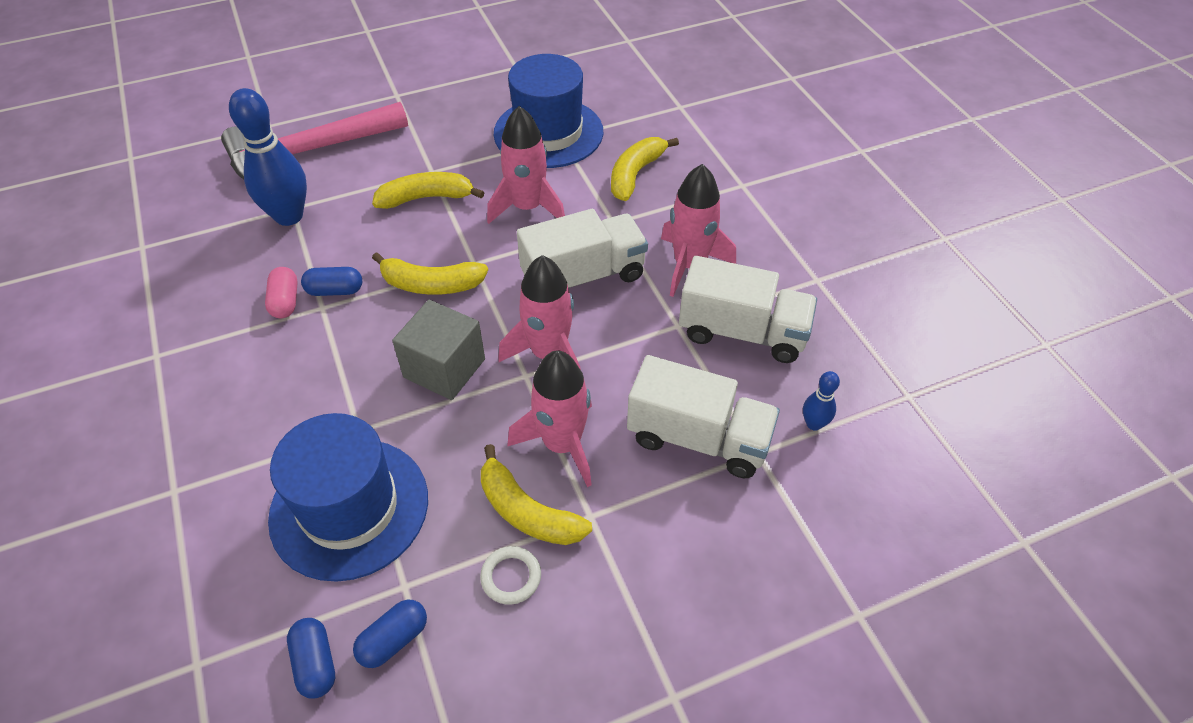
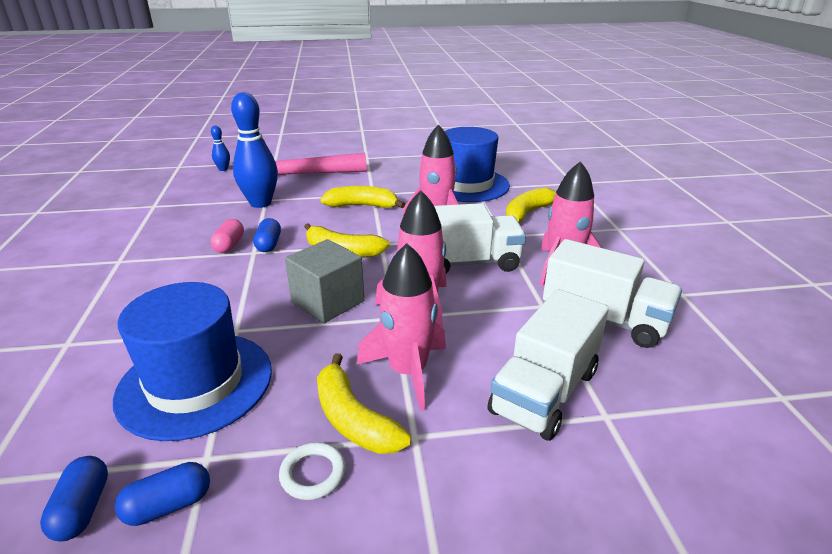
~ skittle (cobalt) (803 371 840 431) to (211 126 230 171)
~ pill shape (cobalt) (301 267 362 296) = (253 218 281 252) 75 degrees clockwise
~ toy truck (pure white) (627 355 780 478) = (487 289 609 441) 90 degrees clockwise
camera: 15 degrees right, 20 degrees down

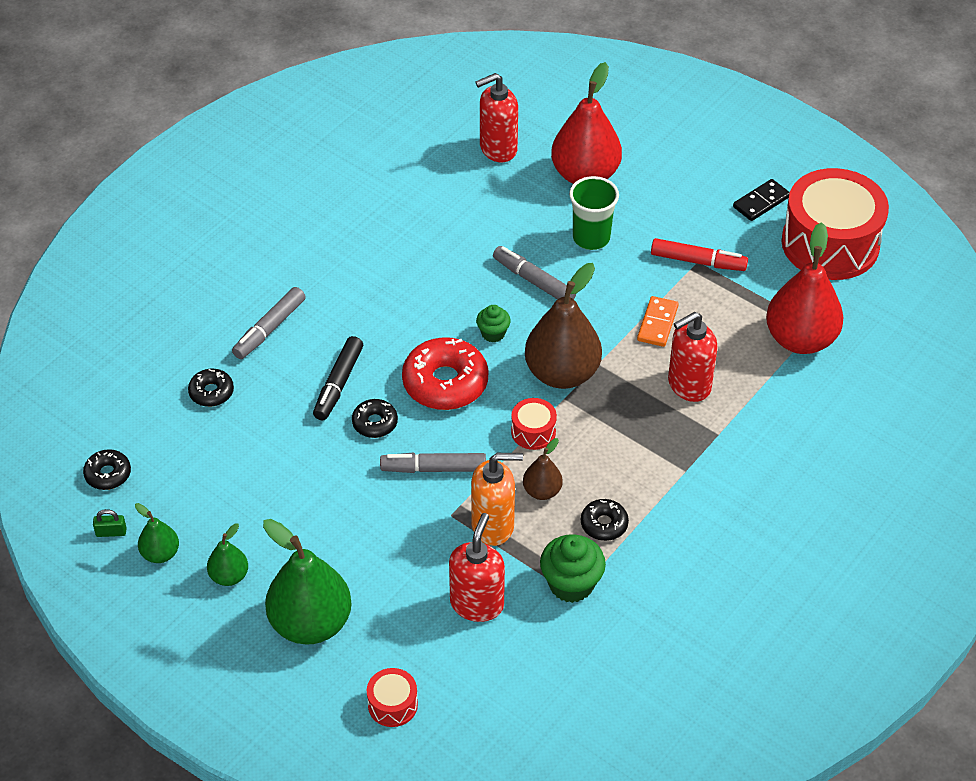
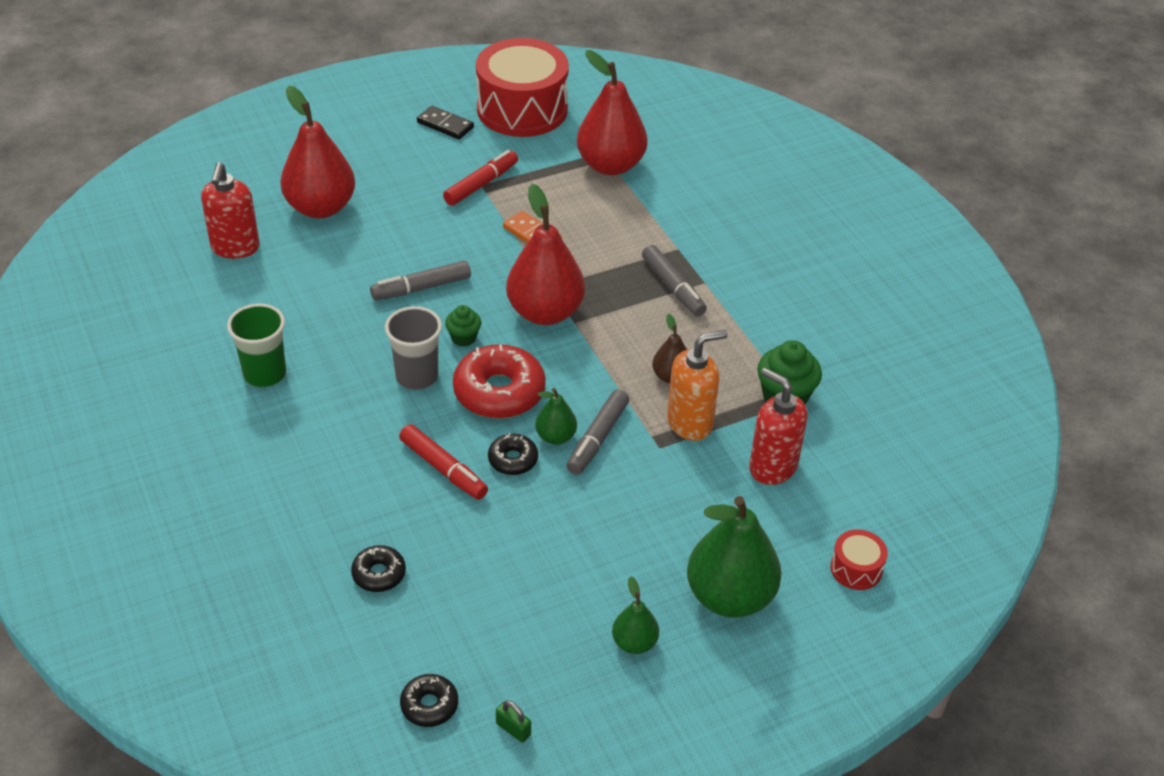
- drum (red) (511 398 557 450)
- donut (black) (581 499 629 541)
- pump bottle (red) (668 312 717 402)
+ tumbler (grey) (385 306 442 390)
~ pear fruit (emerald) (135 503 179 563) to (535 388 577 445)
~ felt pen (grey) (232 287 306 359) to (642 245 707 316)
~ tumbler (emerald) (569 176 619 250) to (227 304 286 387)
~ felt pen (black) (313 336 363 421) to felt pen (red) (399 424 488 500)
~ pear fruit (brown) (525 263 602 389) to pear fruit (red) (506 184 585 325)
~ lock (emerald) (93 509 127 537) = (496 700 531 742) 75 degrees counterclockwise
~ pump bottle (orange-coloured) (471 453 523 546) = (667 330 728 441) 45 degrees clockwise
~ domino (black) (733 179 790 221) = (417 106 474 139) 45 degrees counterclockwise
camera: 65 degrees left, 5 degrees down

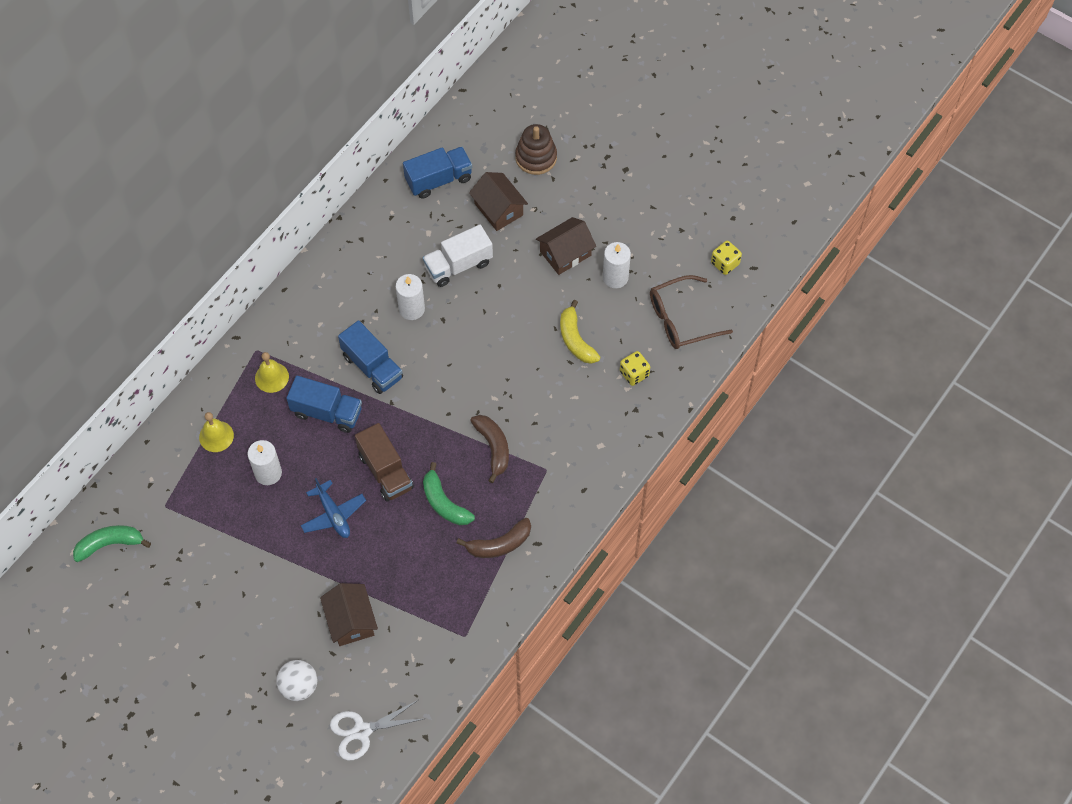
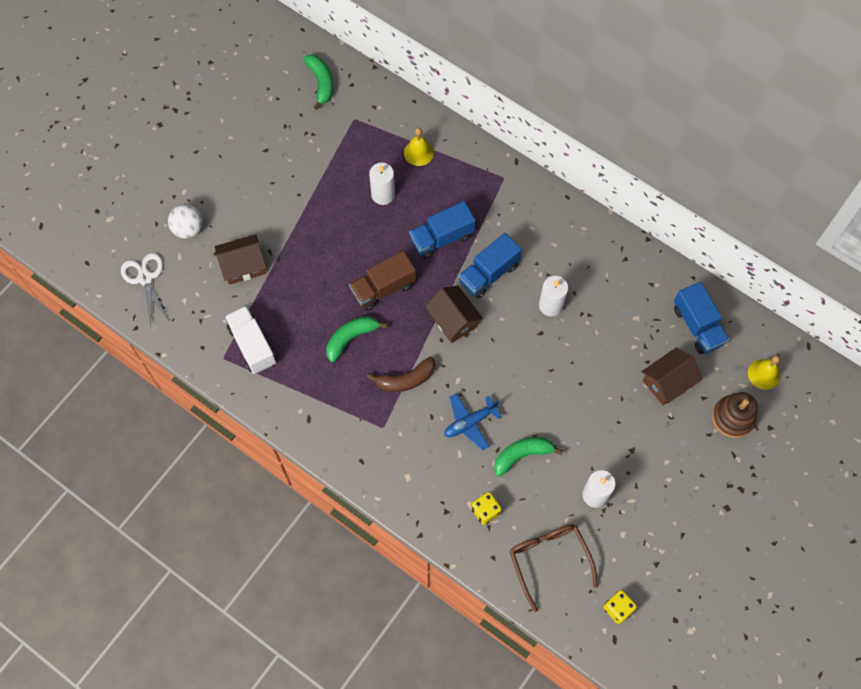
- toy banana (brown) (457 518 531 558)
~ hand bell (golden) (255 352 289 393) to (748 355 780 390)
~ aeroplane (cobalt) (301 478 366 538) to (444 393 502 451)
~ toy truck (pure white) (423 225 493 287) to (225 306 276 374)
~ house (brown) (536 217 596 275) to (425 285 483 343)
~ toy banana (golden) (560 300 600 364) to toy banana (emerald) (494 437 563 476)
~ toy truck (cobalt) (286 376 362 433) = (409 201 476 259) 45 degrees clockwise
camera: 90 degrees right, 5 degrees up

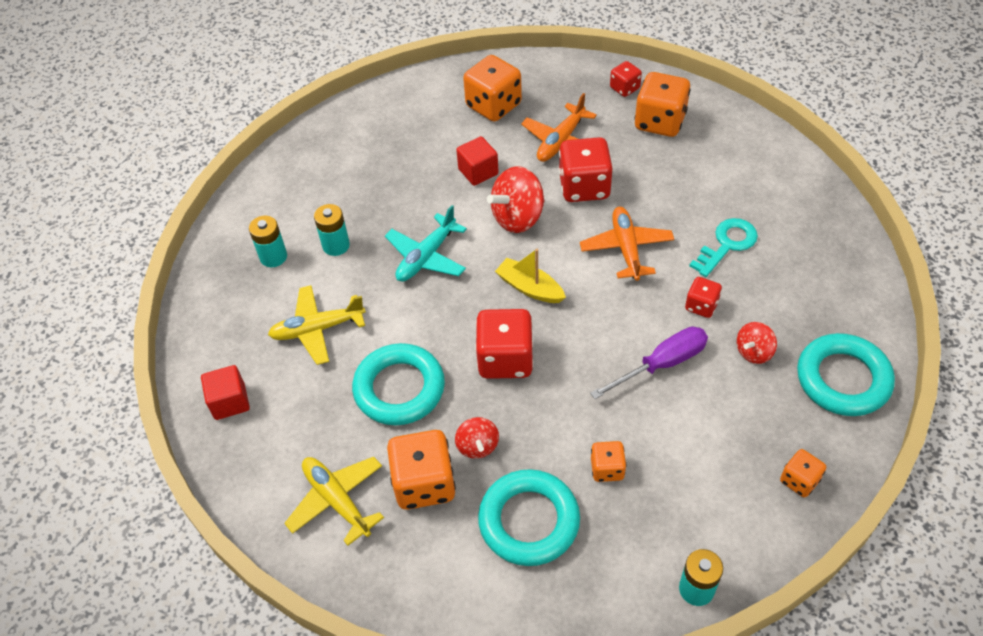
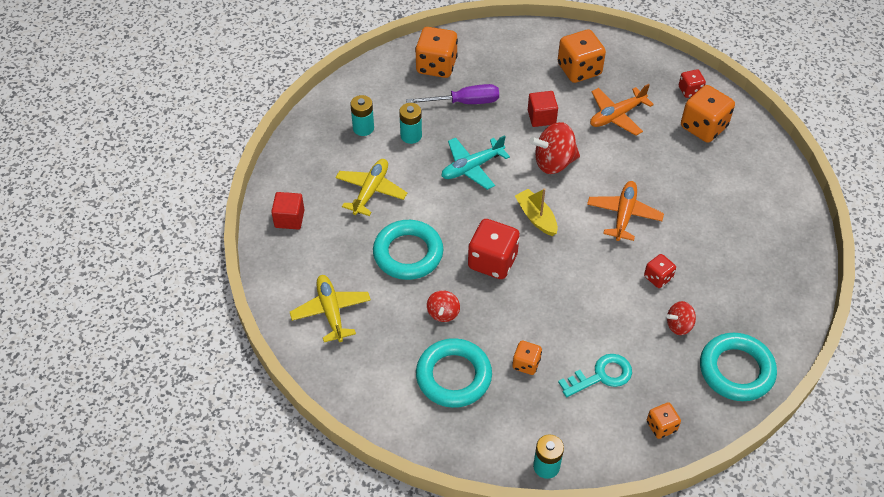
- dice (red) (559 137 613 202)
~ dice (orange-coloured) (387 430 456 510) to (415 27 458 78)
~ flat screwdriver (violet) (590 327 708 399) to (406 84 499 104)
~ door key (turquoise) (689 218 758 277) to (558 354 632 397)
~ aeroplane (golden) (268 285 366 365) = (335 159 407 216) 105 degrees clockwise
camera: 20 degrees right, 0 degrees up

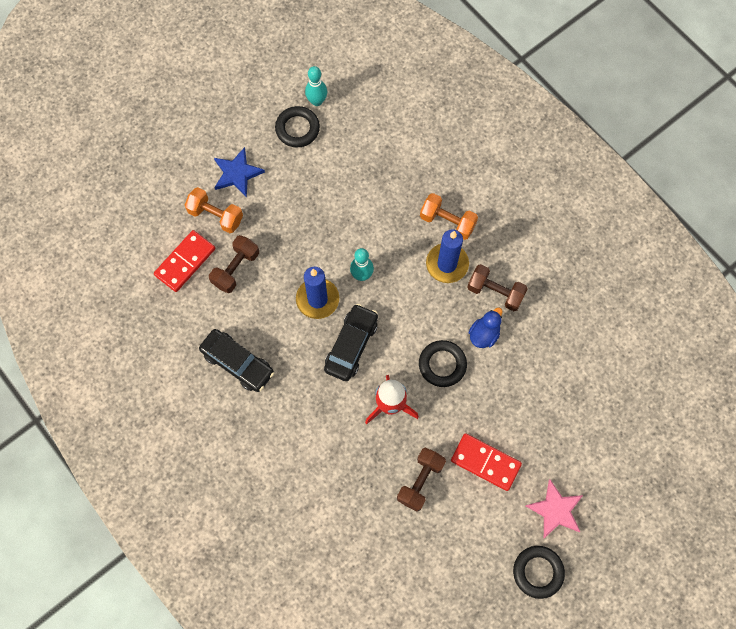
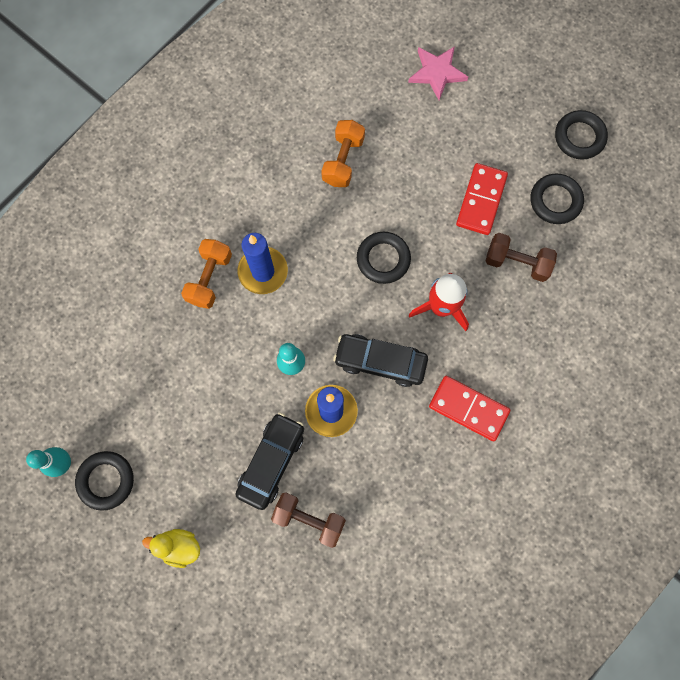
- hand weight (brown) (467 264 528 311)
- toy duck (cobalt) (469 307 503 348)
+ ring (black) (531 173 584 224)
~ domino (red) (154 230 215 292) to (429 376 510 441)
~ hand weight (orange-coloured) (185 187 243 233) to (321 120 365 187)
~ automobile (black) (199 329 274 392) to (236 413 304 510)
~ star shape (rosy) (526 480 583 538) to (408 46 468 100)
~ star shape (cobalt) (214 147 265 197) to toy duck (golden) (142 529 200 568)
camera: 100 degrees left, 5 degrees up

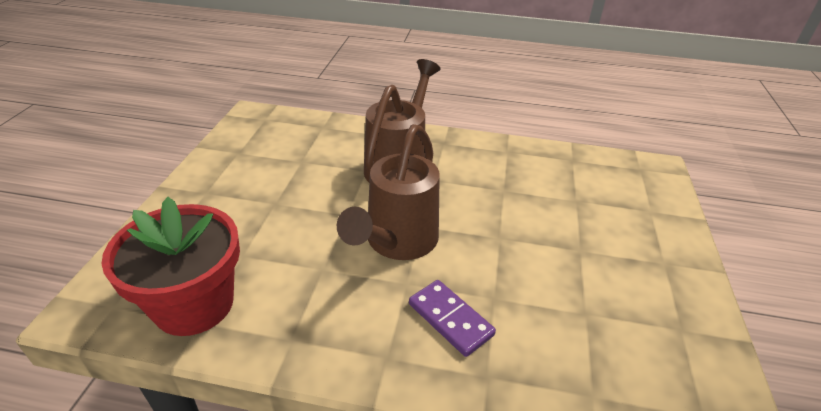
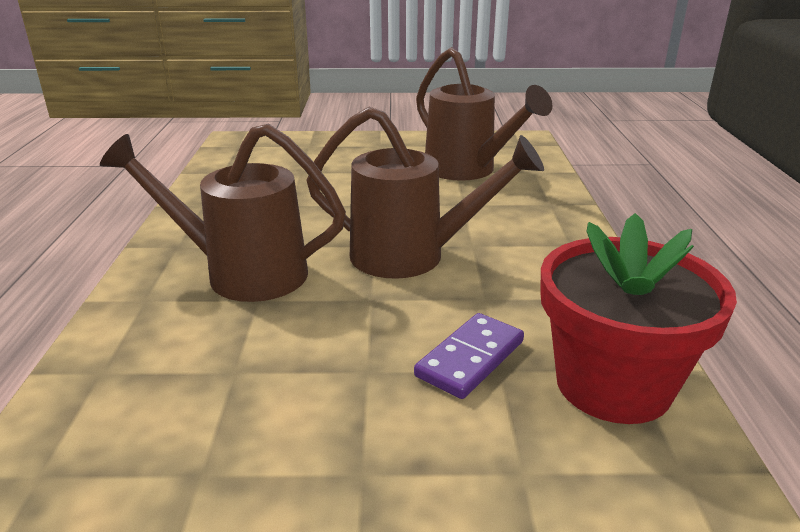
+ sprinkling can (brown) (416 47 552 181)
~ domino (violet) (409 280 496 357) to (414 313 524 399)
camera: 100 degrees left, 10 degrees down

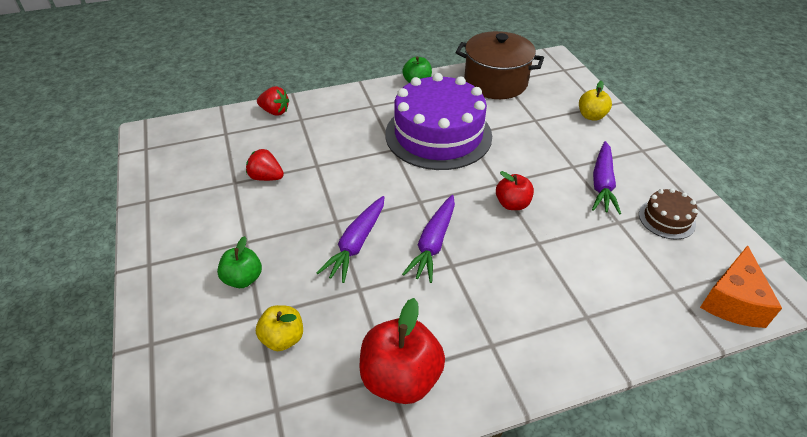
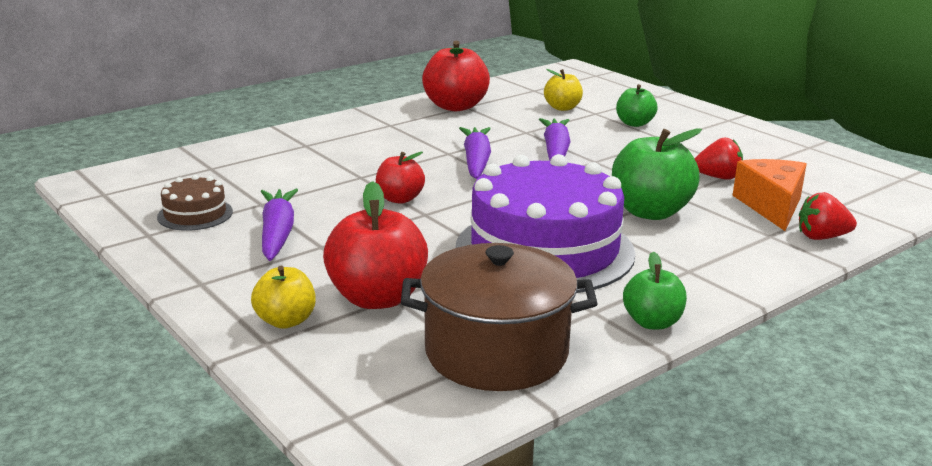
+ apple (red) (323 181 428 309)
+ apple (emerald) (612 128 702 220)
~ cheese (orange-coloured) (700 245 782 328) to (733 159 807 231)
camera: 160 degrees right, 20 degrees down

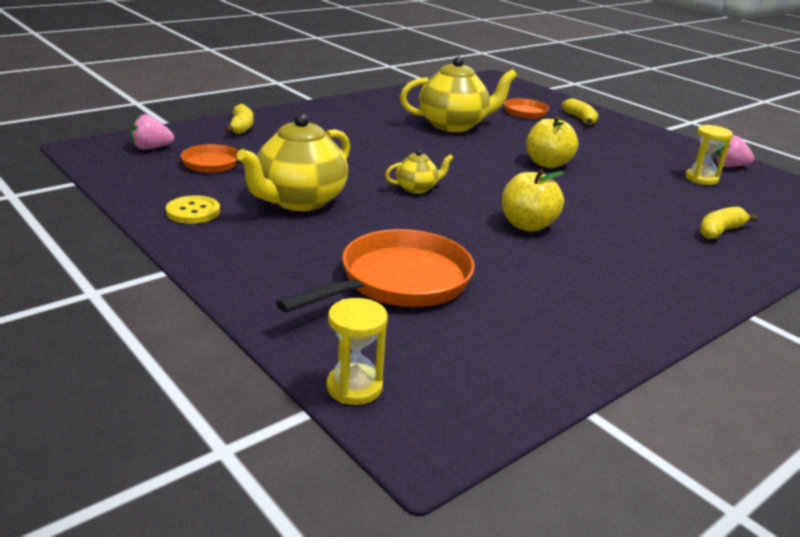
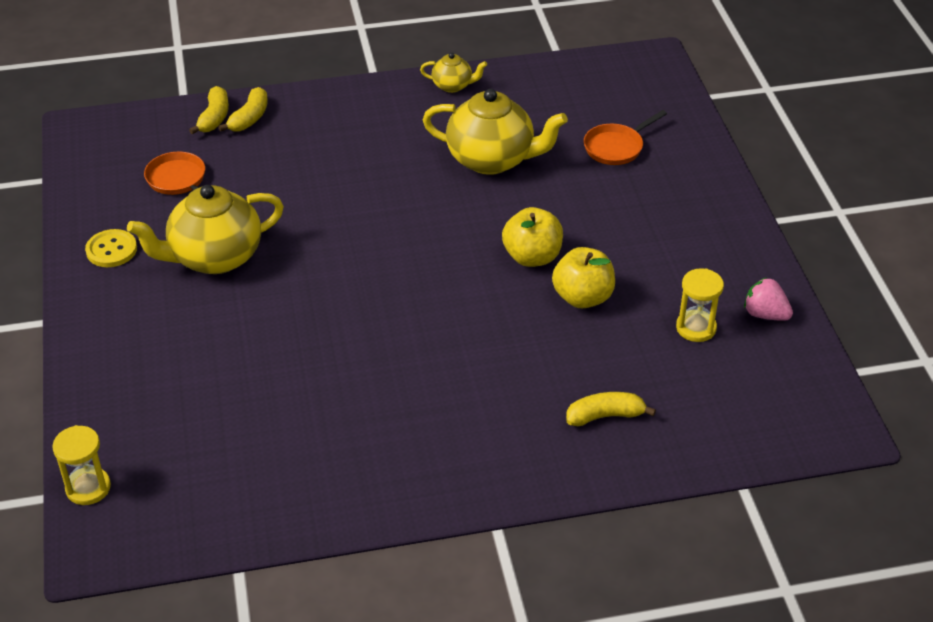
- strawberry (rosy) (131 114 174 150)
- pan (orange-coloured) (276 229 475 312)
~ china teapot (golden) (385 150 453 194) to (420 53 487 93)
~ apple (golden) (502 169 564 232) to (552 247 615 308)
~ toy banana (golden) (562 98 598 125) to (189 86 229 134)
camera: 30 degrees right, 15 degrees up

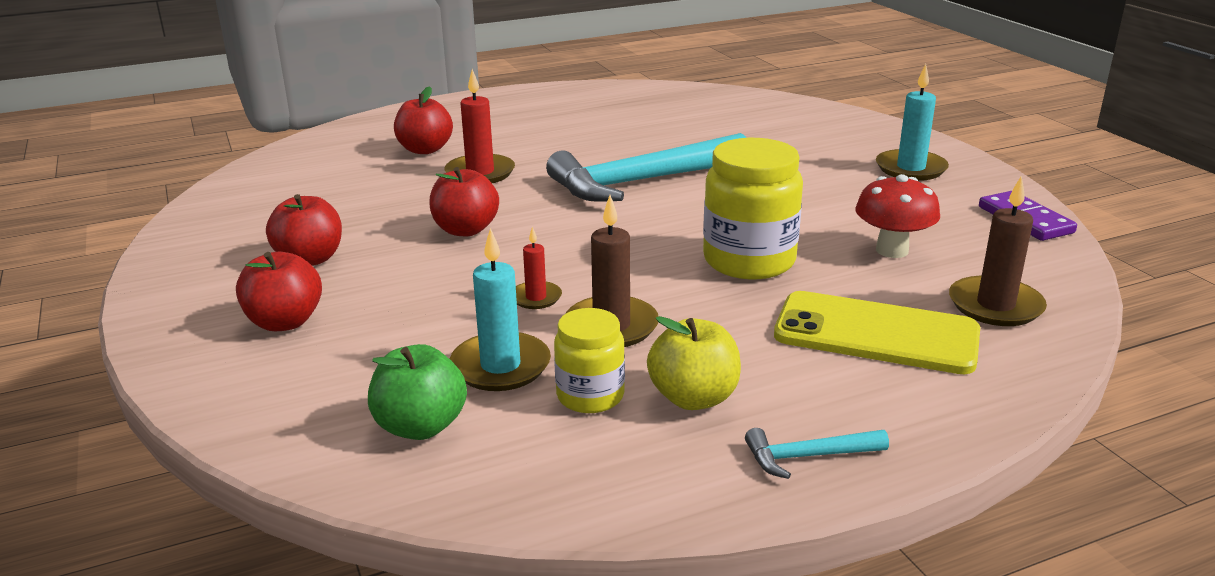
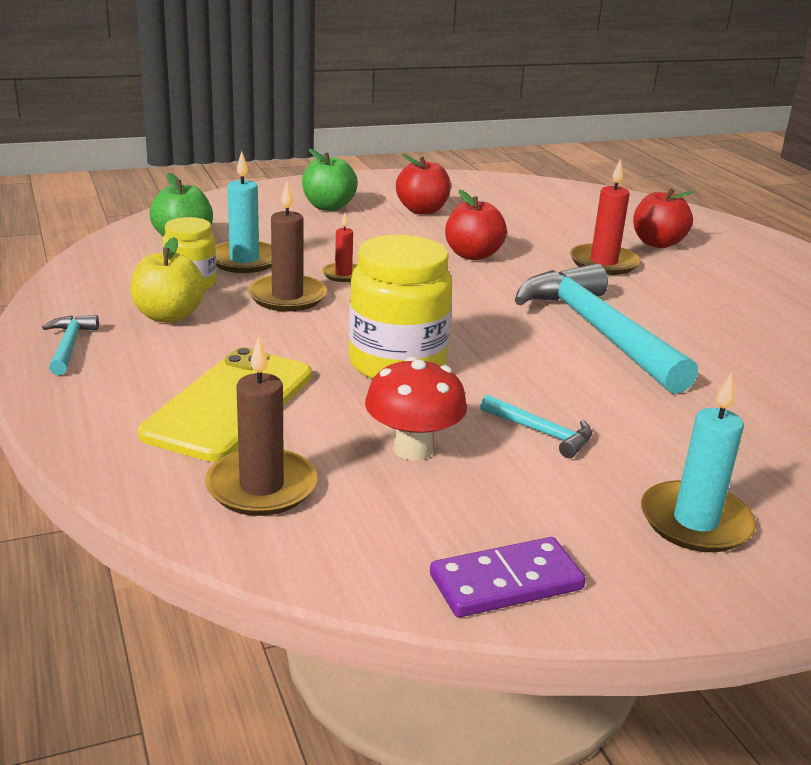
+ hammer (turquoise) (480 394 592 458)
~ apple (red) (236 252 322 331) to apple (emerald) (302 149 358 211)
camera: 90 degrees right, 0 degrees up

